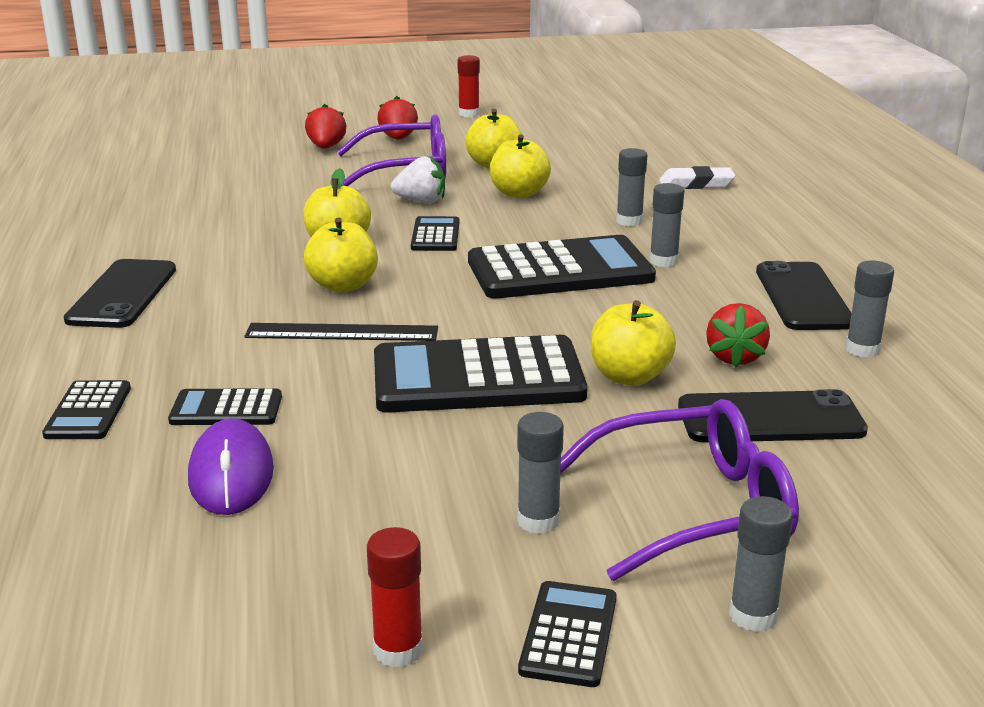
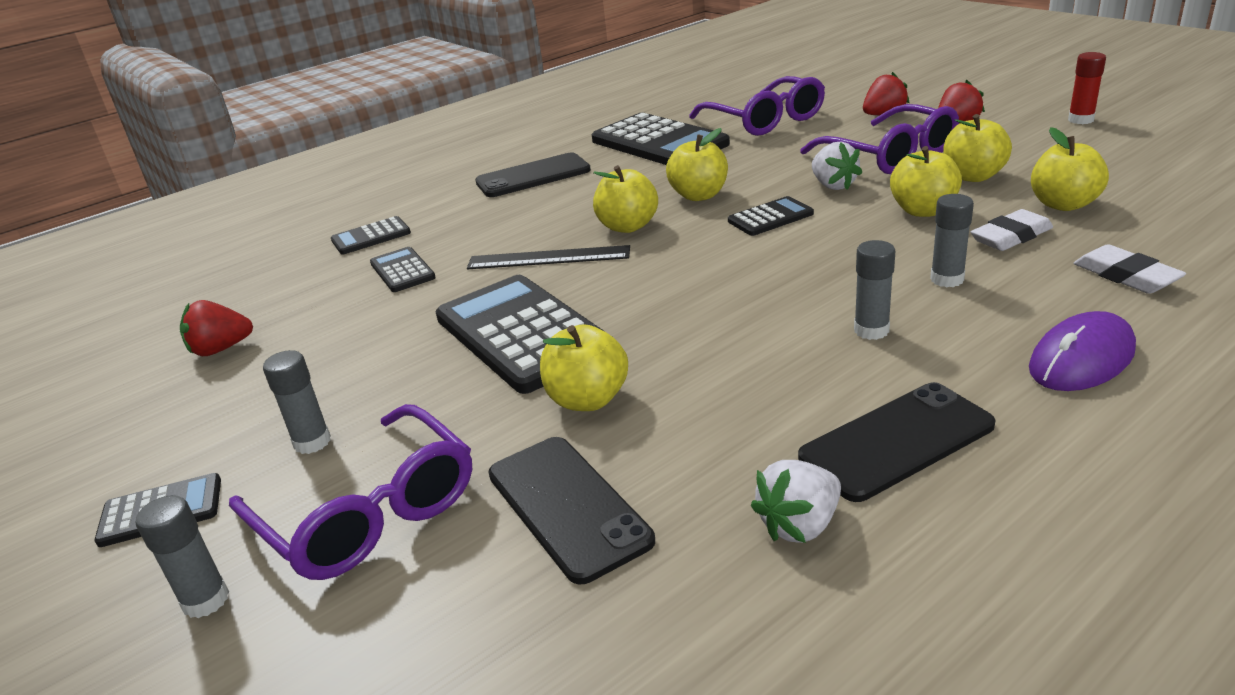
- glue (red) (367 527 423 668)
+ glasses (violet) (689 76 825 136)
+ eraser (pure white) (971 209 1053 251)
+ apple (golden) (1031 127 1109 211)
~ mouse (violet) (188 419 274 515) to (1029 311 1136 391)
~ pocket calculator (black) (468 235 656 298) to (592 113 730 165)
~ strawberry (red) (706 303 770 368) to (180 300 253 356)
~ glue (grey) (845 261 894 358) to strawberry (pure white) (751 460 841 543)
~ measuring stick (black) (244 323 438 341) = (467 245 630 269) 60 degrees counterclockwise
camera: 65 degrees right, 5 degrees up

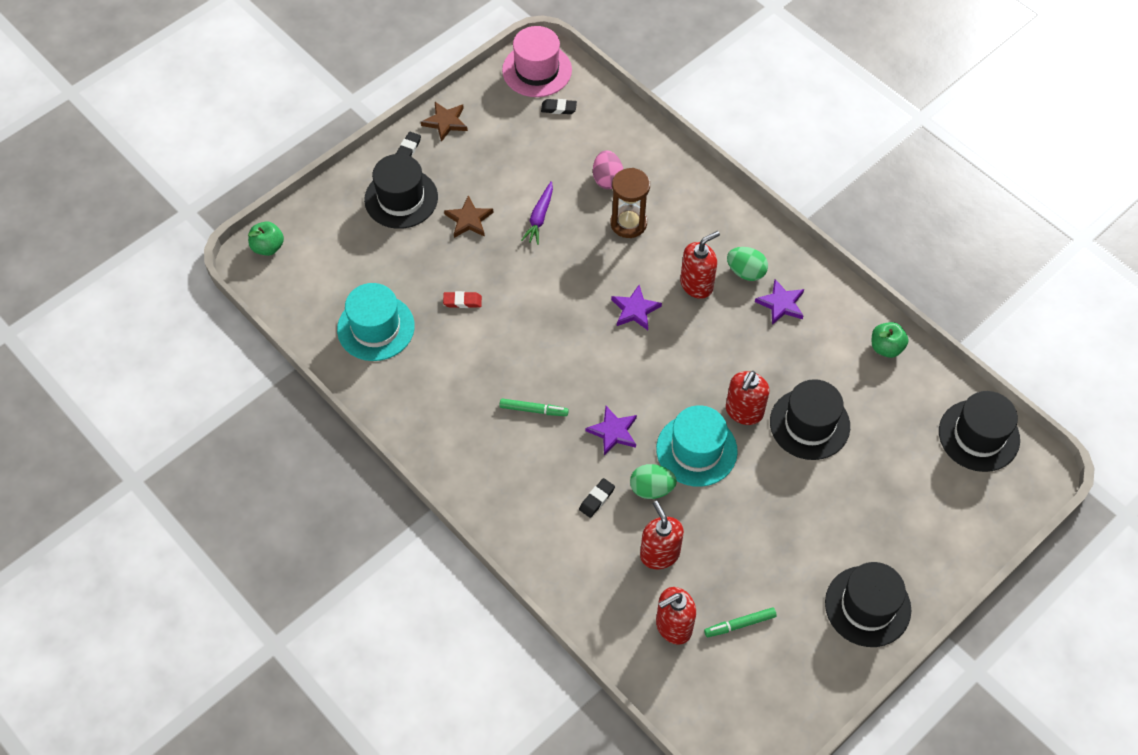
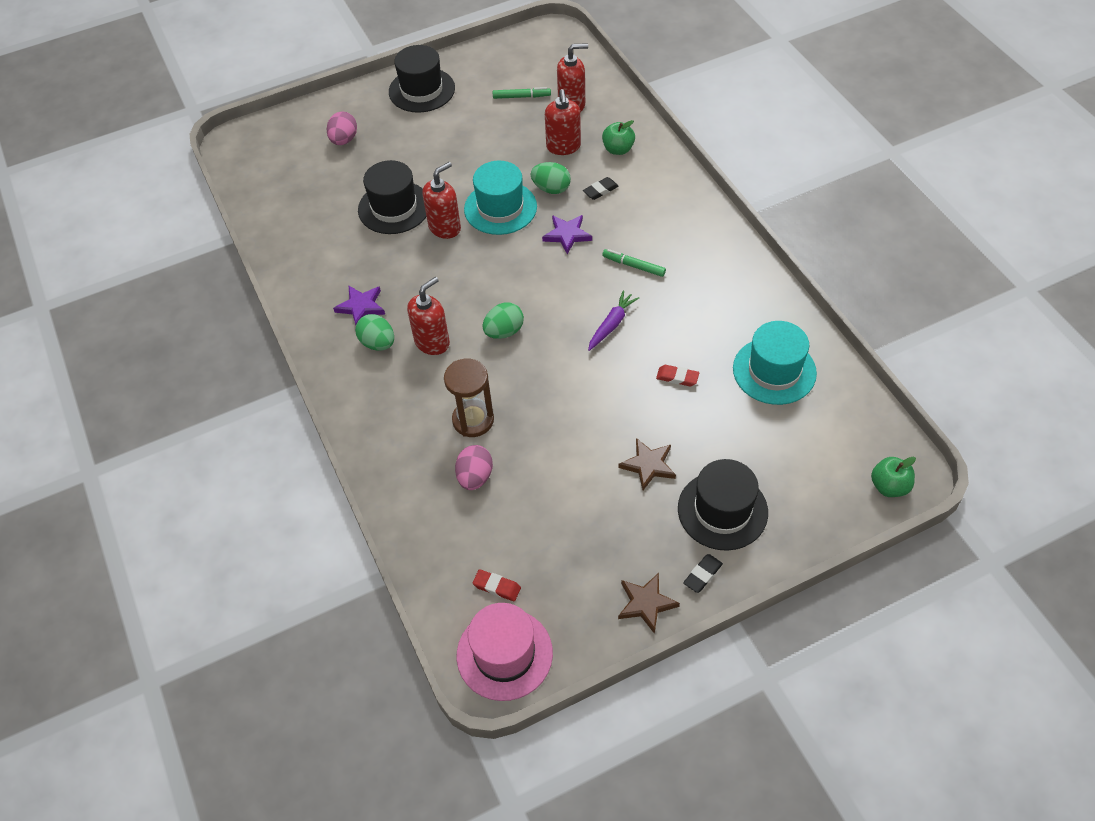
- tall hat (black) (939 391 1020 472)
+ egg (rosy) (326 112 357 145)
~ root vegetable (violet) (521 181 553 245) to (588 290 639 351)
~ apple (emerald) (872 322 909 358) to (602 120 635 155)
~ star shape (violet) (611 285 662 330) to egg (emerald) (483 302 524 339)
~ eraser (black) (541 99 577 114) to eraser (red) (473 569 521 601)
~ pump bottle (red) (680 231 720 299) = (407 277 450 355) 150 degrees clockwise
camera: 160 degrees left, 5 degrees down

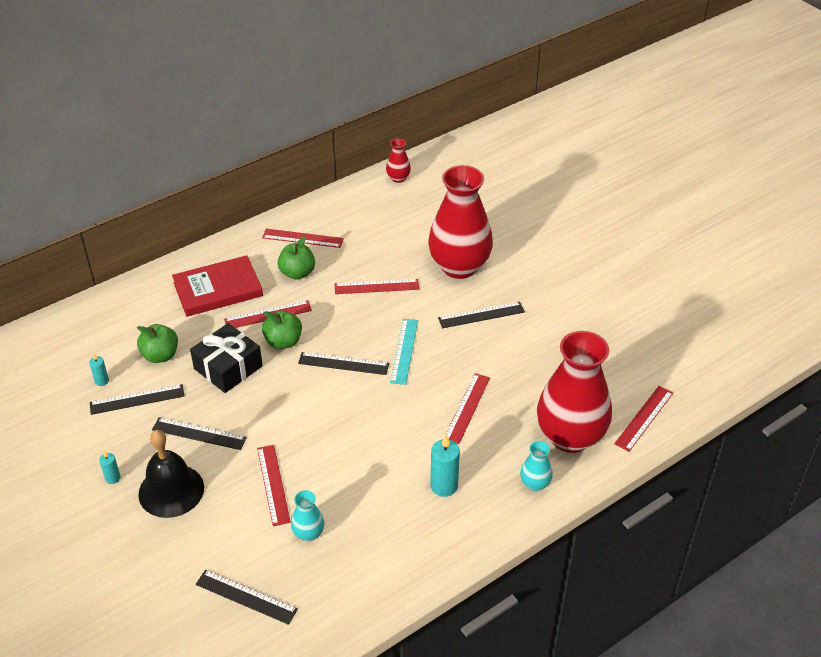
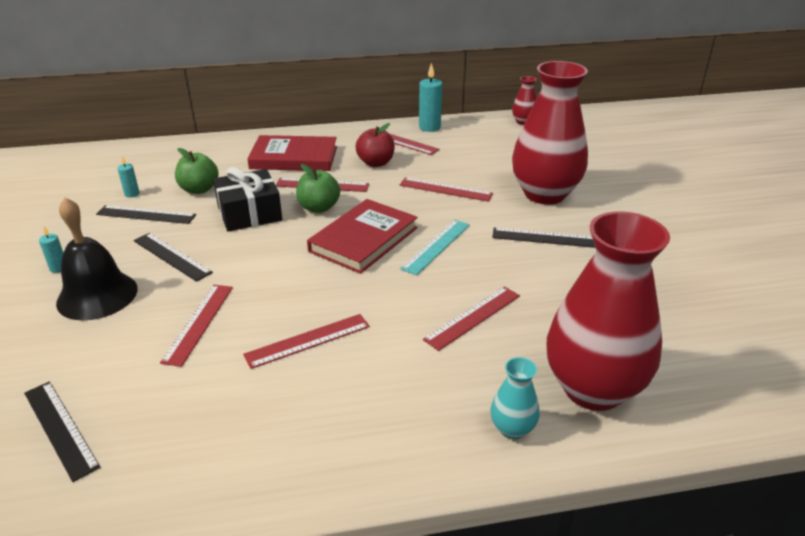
- flower vase (turquoise) (291 490 324 541)
~ pillar candle (turquoise) (430 435 460 497) to (419 63 442 132)
~ measuring stick (red) (614 386 673 452) to (243 314 370 369)
~ measuring stick (black) (298 352 389 375) to book (red) (307 199 418 274)
~ apple (emerald) (277 236 315 280) to apple (red) (356 123 395 167)
camera: 25 degrees right, 10 degrees down

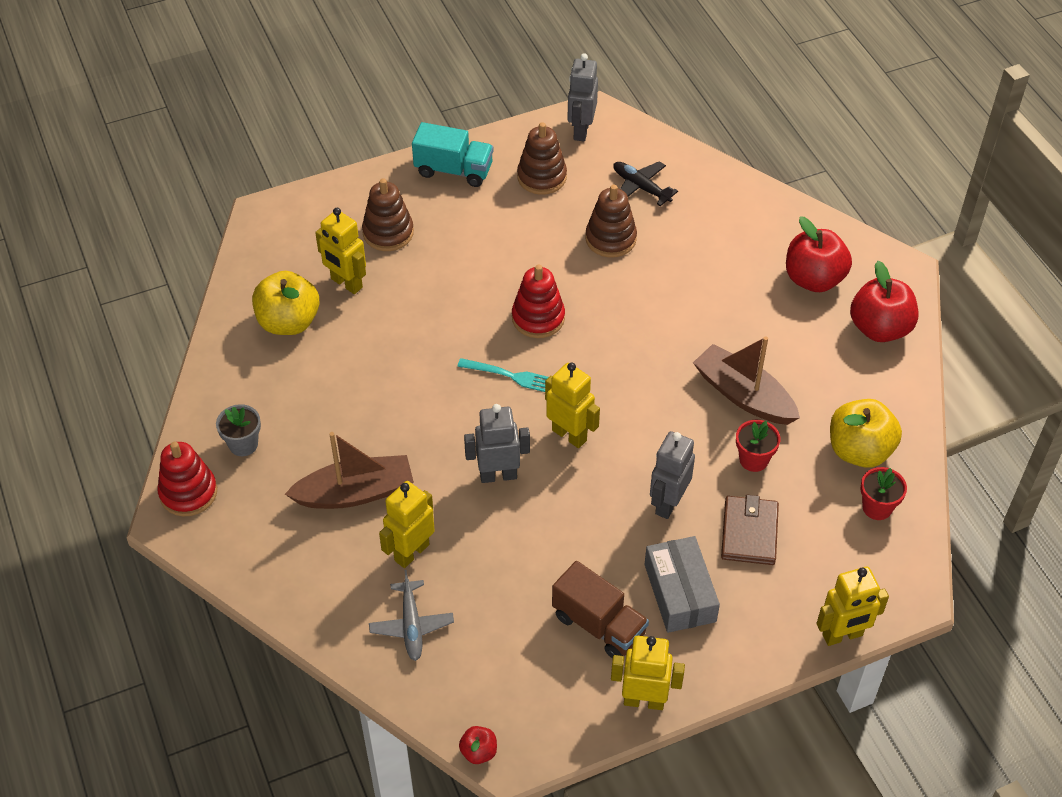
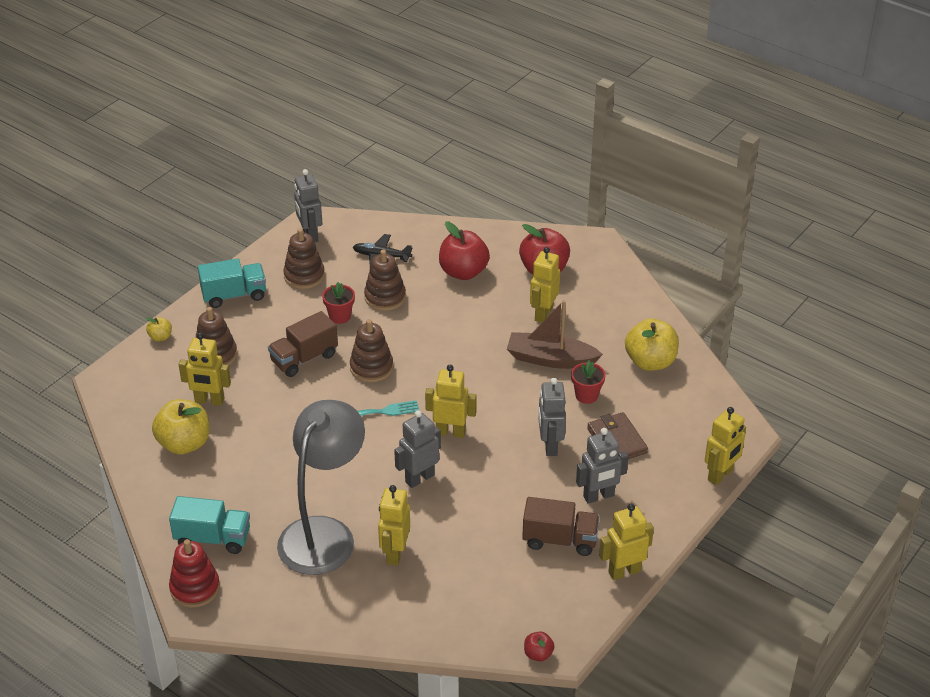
- aeroplane (grey) (369 570 454 661)
+ apple (golden) (146 317 172 342)
+ toy truck (brown) (268 311 338 377)
+ robot (golden) (530 247 560 323)
~ apple (red) (850 261 918 342) to (439 221 490 280)
~ flower pot (red) (860 467 907 520) to (322 282 355 324)
~ flower pot (grey) (216 404 261 456) to toy truck (turquoise) (169 496 250 554)
~ toy boat (brown) (285 432 414 509) to reading lamp (grey) (277 400 365 575)
~ parcel (grey) (645 536 720 633) to robot (grey) (576 428 628 504)
~ ring stacker (red) (512 265 565 338) to ring stacker (brown) (350 319 393 382)
camera: 30 degrees left, 10 degrees down

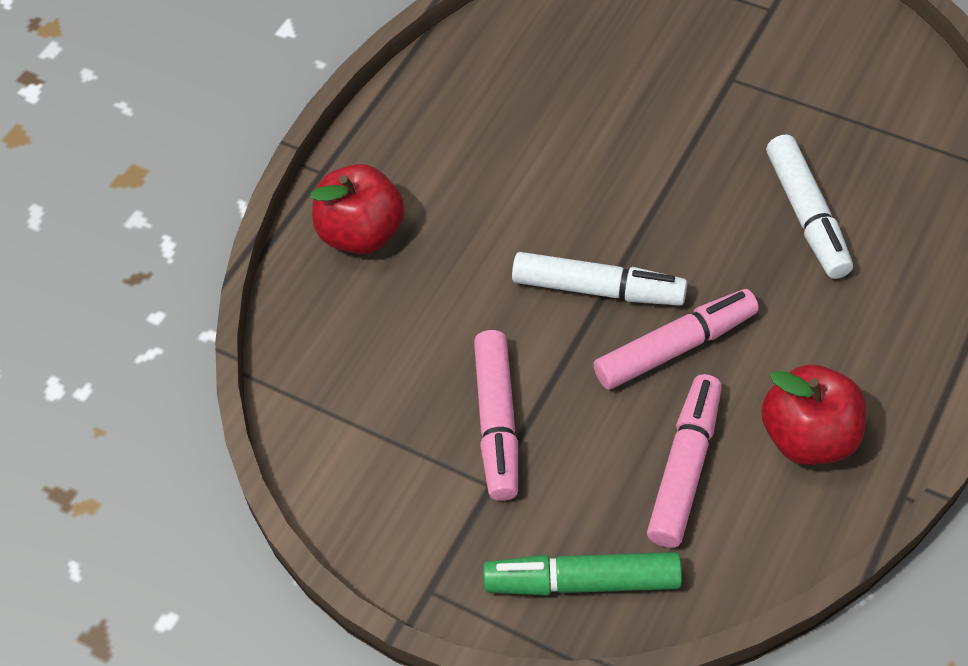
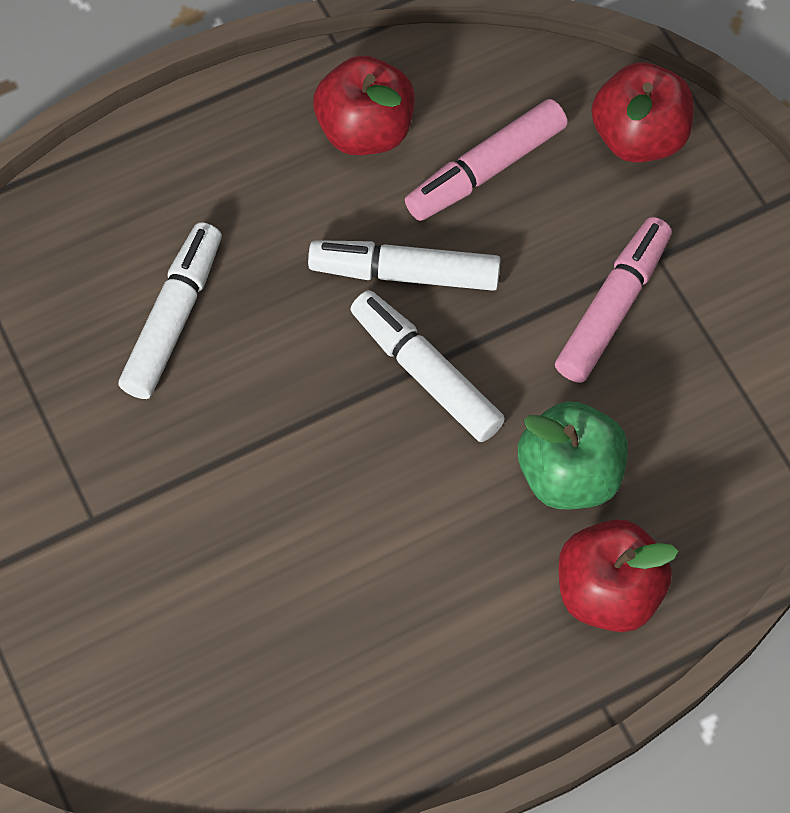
+ apple (emerald) (518 401 628 510)
~ felt pen (emerald) (483 552 682 596) to apple (red) (591 62 694 163)
~ felt pen (rosy) (593 289 759 389) to felt pen (pure white) (308 240 501 291)
camera: 150 degrees left, 10 degrees up

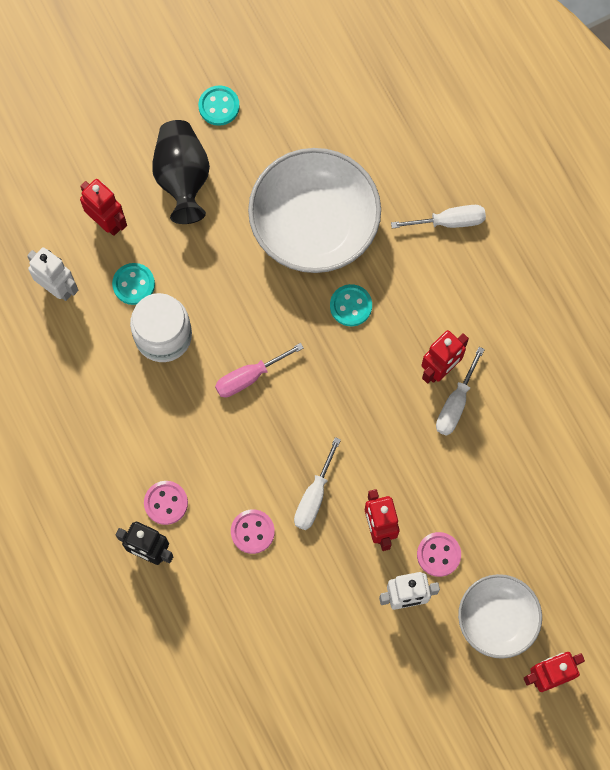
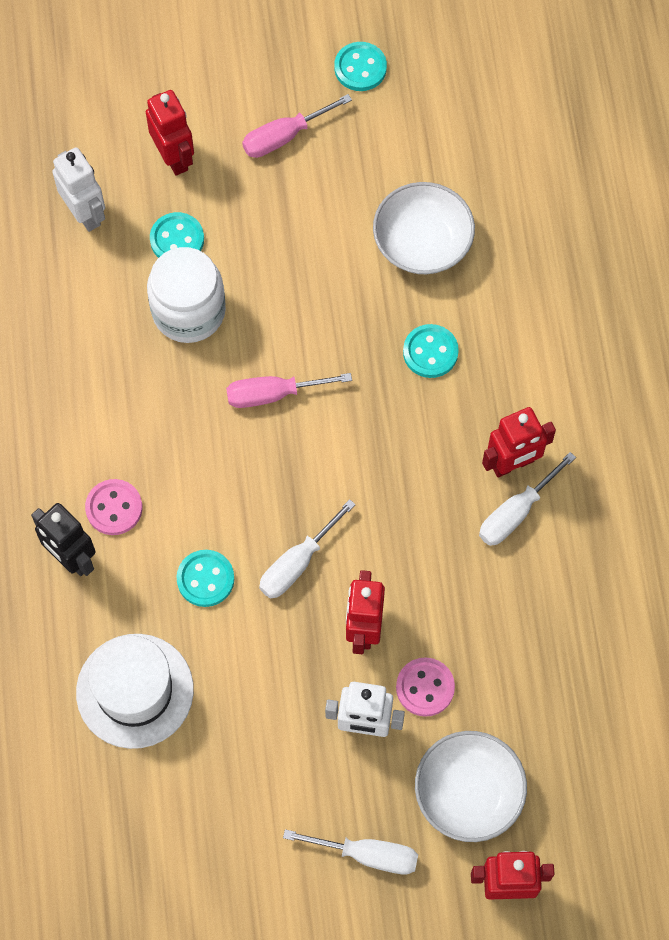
+ tall hat (pure white) (76 634 194 749)
~ flat screwdriver (pure white) (391 205 486 228) to (283 829 418 875)
~ flower vase (black) (152 120 210 224) to flat screwdriver (rosy) (242 94 352 158)
~ shirt button (rosy) (231 509 275 554) to shirt button (turquoise) (177 550 234 607)
~ bowl (pure white) (248 148 381 273) = (373 182 475 274) x0.60
camera: 20 degrees right, 5 degrees down

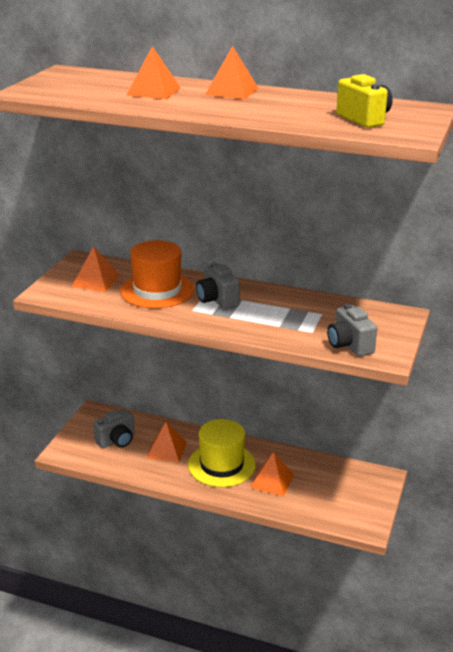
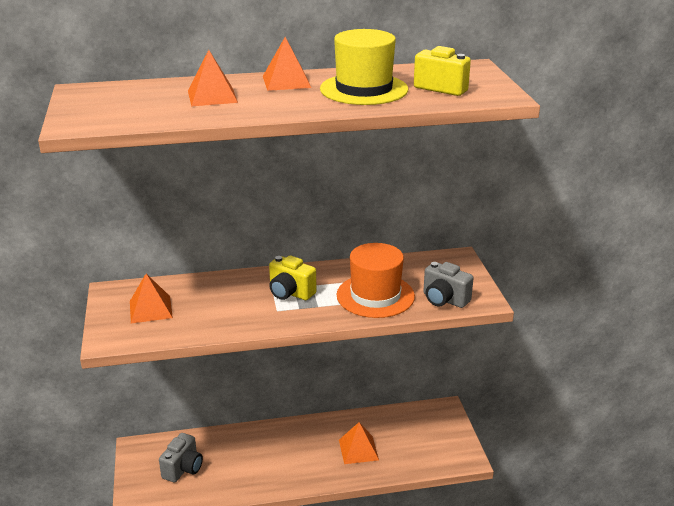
- pyramid (orange-coloured) (147 422 187 463)
~ tall hat (orange-coloured) (120 240 194 308) to (337 243 415 318)
~ tall hat (golden) (188 419 256 487) to (320 29 408 105)
~ compact camera (grey) (196 262 240 310) to compact camera (golden) (269 255 317 300)
camera: 30 degrees left, 0 degrees up

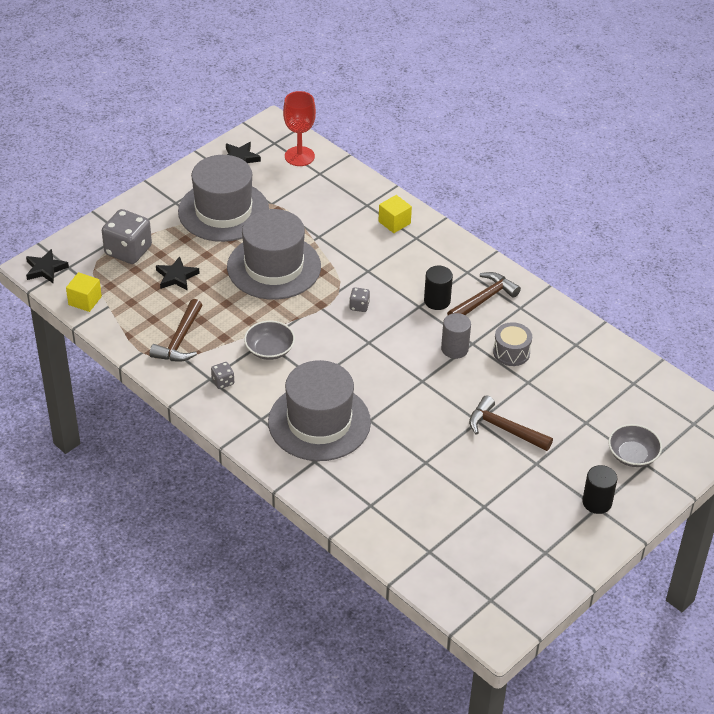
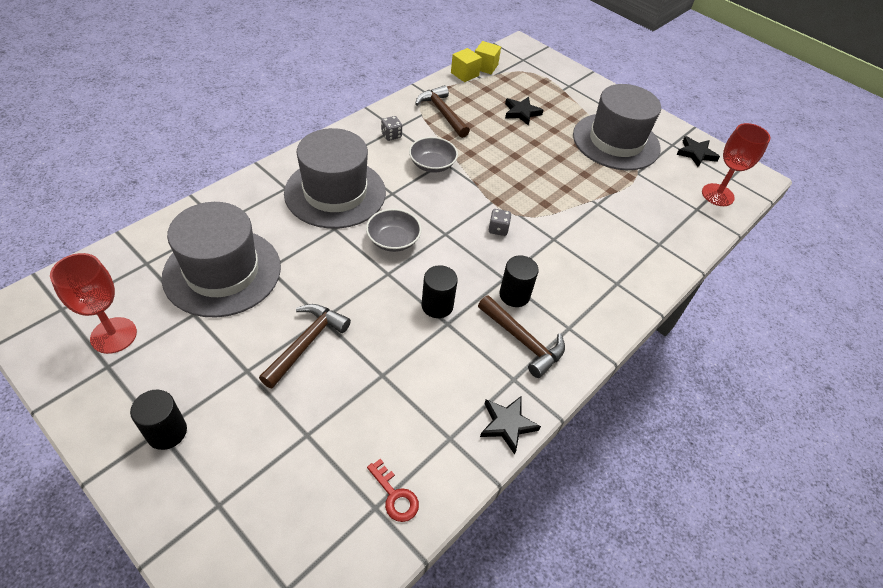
- dice (grey) (102 209 152 264)
- drum (grey) (493 322 532 366)
+ chalice (red) (50 253 137 354)
+ door key (red) (367 459 419 522)
~ star shape (black) (26 249 69 283) to (480 396 541 455)
~ tall hat (grey) (227 209 321 300) to (162 202 281 317)
~ block (golden) (379 195 412 233) to (451 48 482 82)
~ bowl (grey) (608 424 662 467) to (366 209 422 252)
~ solid cylinder (grey) (441 313 471 359) to solid cylinder (black) (422 265 458 318)
~ hammer (brown) (150 299 202 362) = (415 85 470 138) 45 degrees clockwise
camera: 85 degrees right, 5 degrees up

